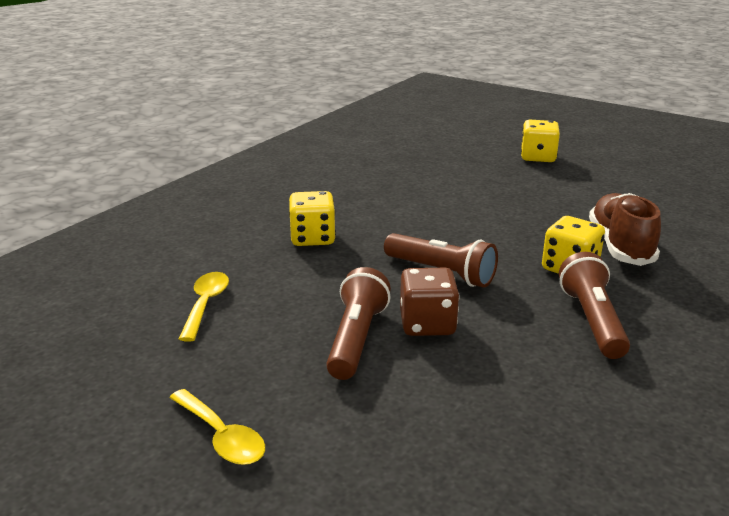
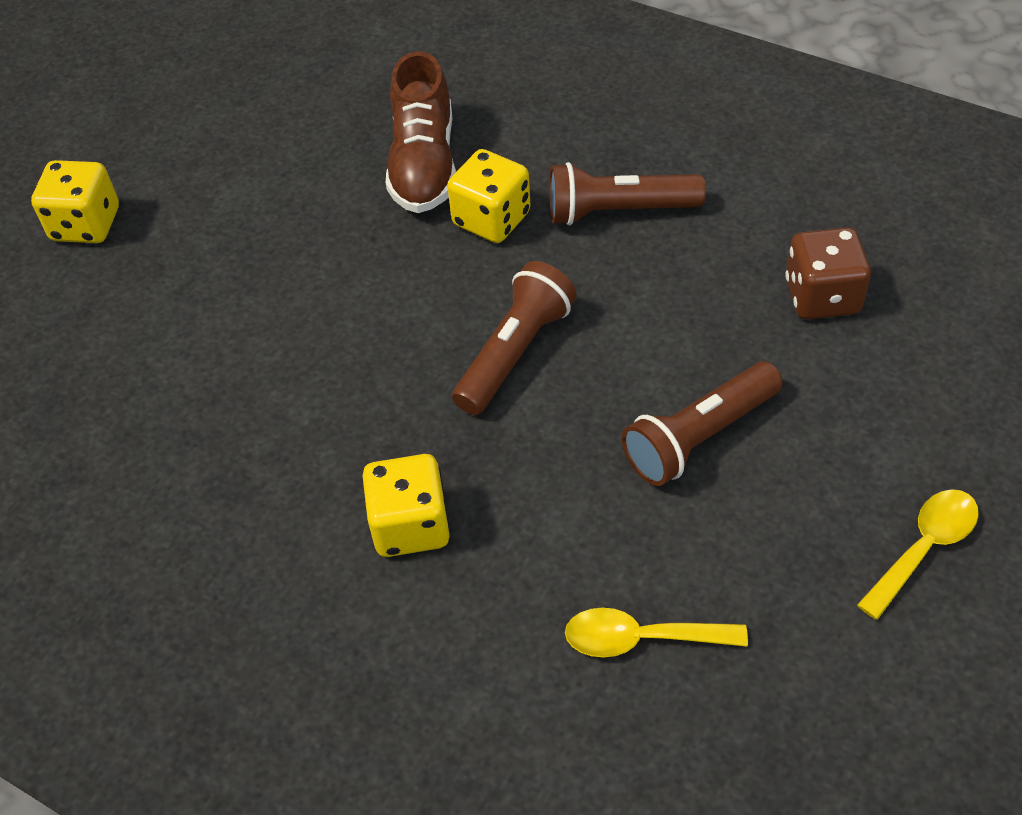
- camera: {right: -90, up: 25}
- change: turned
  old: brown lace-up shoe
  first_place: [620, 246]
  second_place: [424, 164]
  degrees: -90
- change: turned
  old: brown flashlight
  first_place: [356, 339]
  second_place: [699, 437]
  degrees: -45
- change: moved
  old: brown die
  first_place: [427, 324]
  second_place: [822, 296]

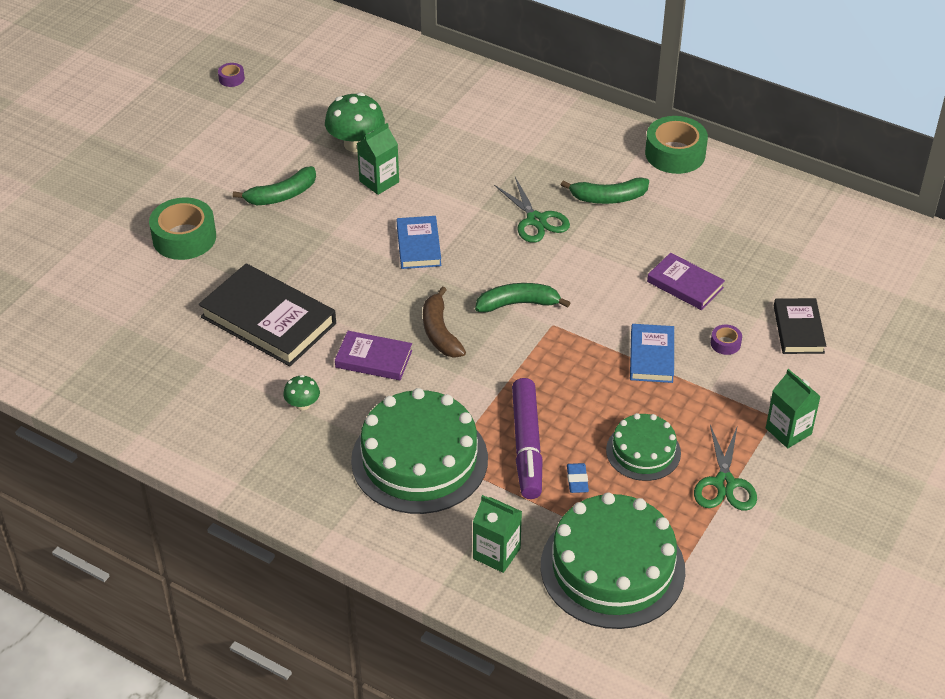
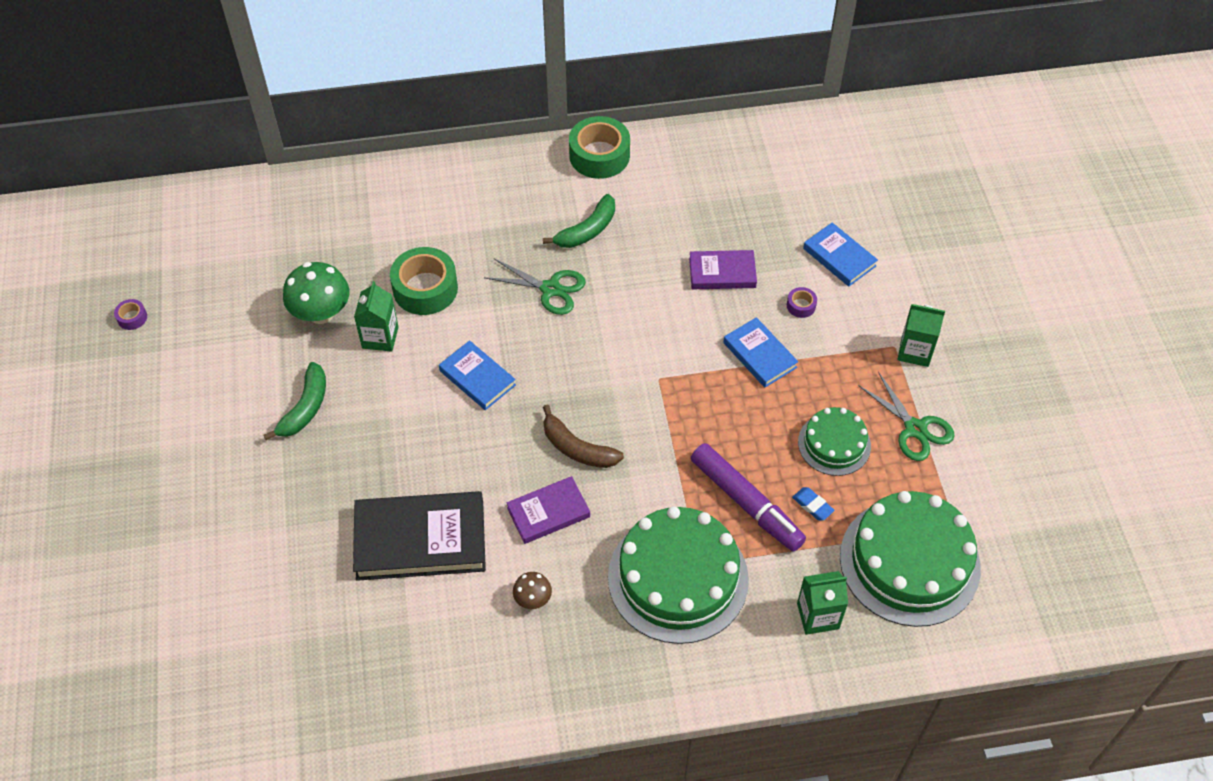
- camera: {right: -40, up: 10}
- change: moved
  old: green roll of tape
  first_place: [184, 237]
  second_place: [425, 288]
- change: removed
  old: green banana fruit
  first_place: [518, 304]
- change: recoloured
  old: black book
  new: royal blue book
  first_place: [798, 329]
  second_place: [839, 257]
- change: recoloured
  old: green toadstool
  new: brown toadstool
  first_place: [302, 404]
  second_place: [533, 599]

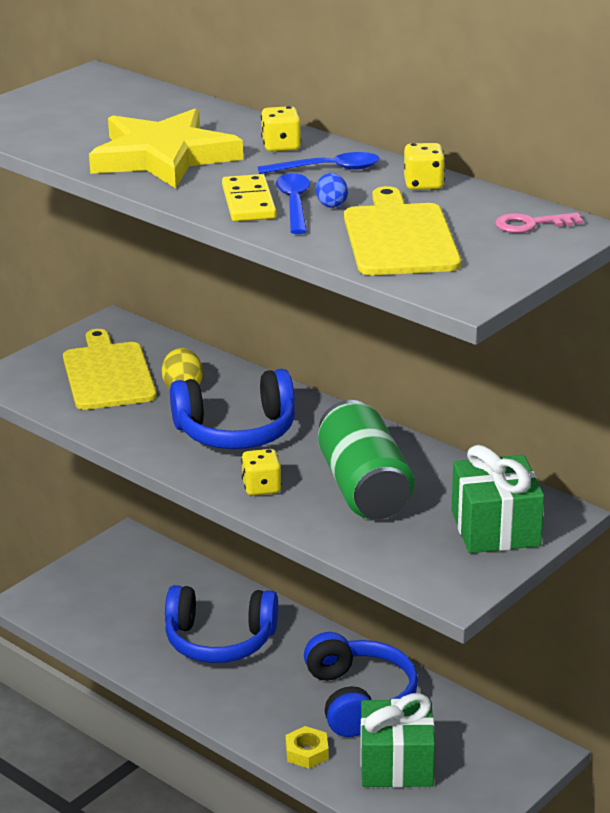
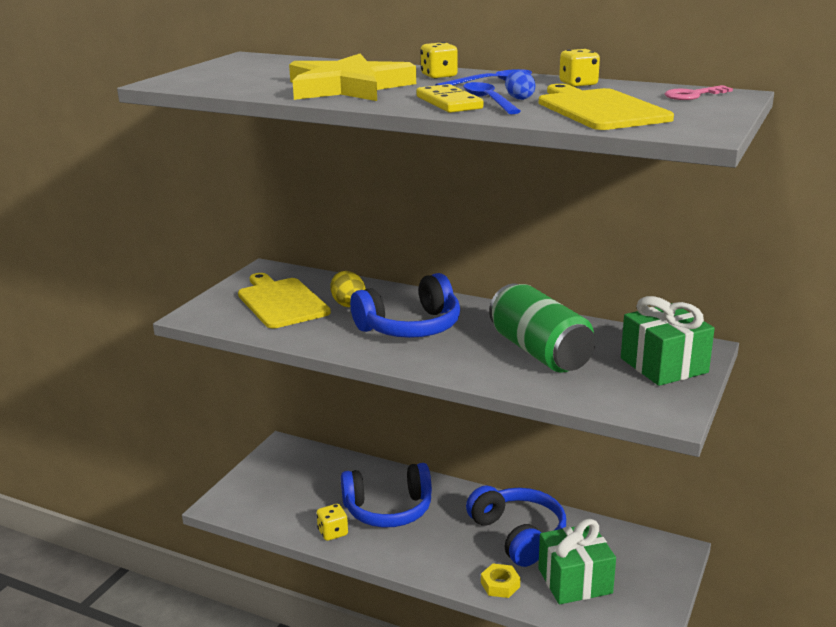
- camera: {right: -15, up: -5}
- change: moved
  old: yellow die
  first_place: [261, 487]
  second_place: [333, 532]

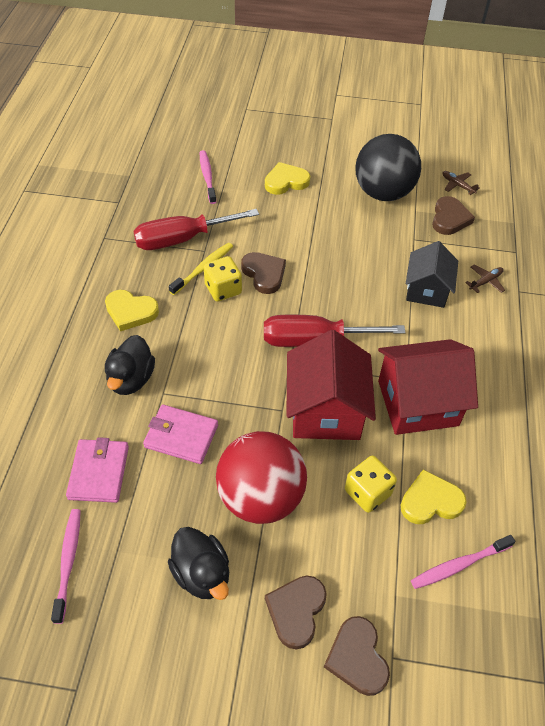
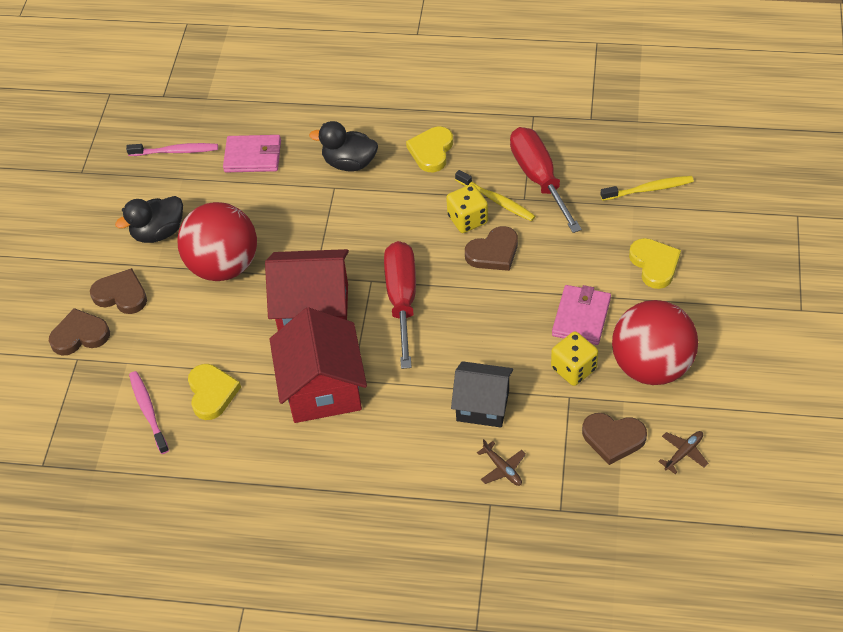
- camera: {right: 95, up: 0}
- change: recoloured
  old: black sphere
  new: red sphere
  first_place: [383, 193]
  second_place: [651, 366]
- change: recoloured
  old: rosy toothbrush
  new: yellow toothbrush
  first_place: [207, 177]
  second_place: [649, 189]
- change: moved
  old: rosy card wallet
  first_place: [181, 436]
  second_place: [581, 317]
- change: moved
  old: yellow die
  first_place: [367, 492]
  second_place: [573, 369]

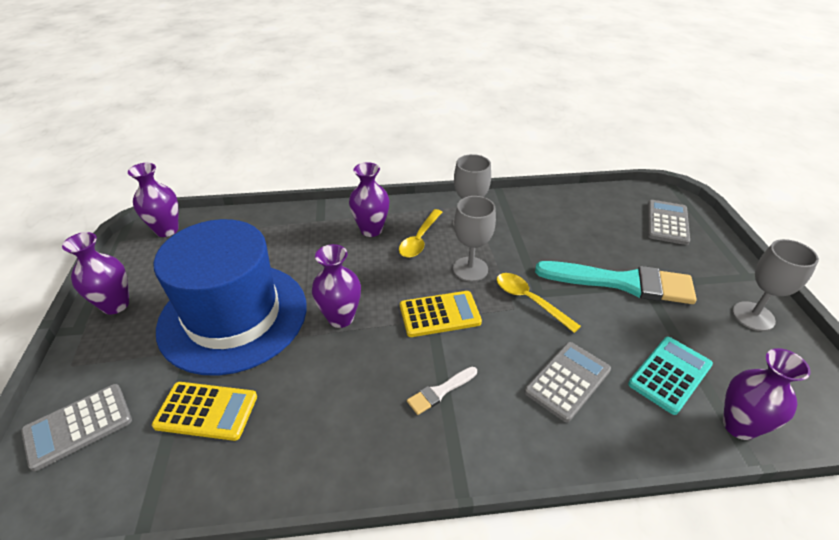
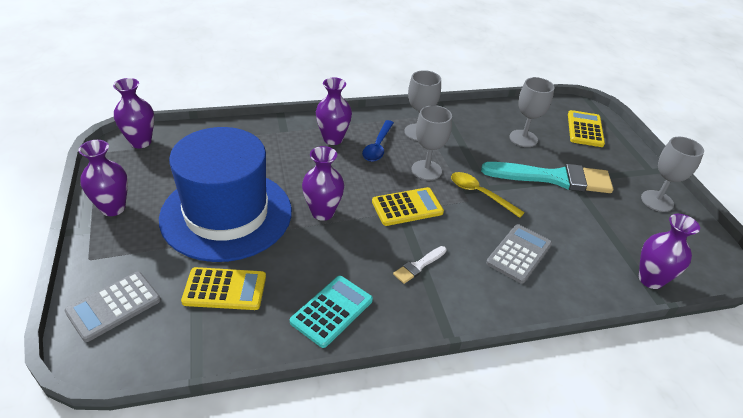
- camera: {right: -10, up: 0}
- change: recoloured
  old: ash-grey calculator
  new: yellow calculator
  first_place: [667, 222]
  second_place: [585, 129]
- change: recoloured
  old: yellow tablespoon
  new: royal blue tablespoon
  first_place: [419, 239]
  second_place: [377, 146]
- change: moved
  old: teal calculator
  first_place: [669, 374]
  second_place: [331, 311]
- change: added
  new: ash-grey chalice
  second_place: [523, 138]

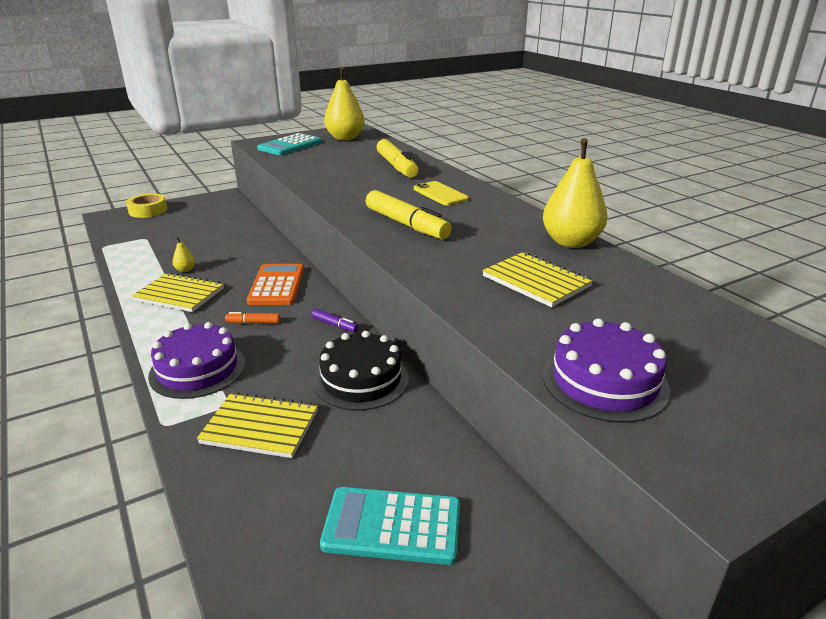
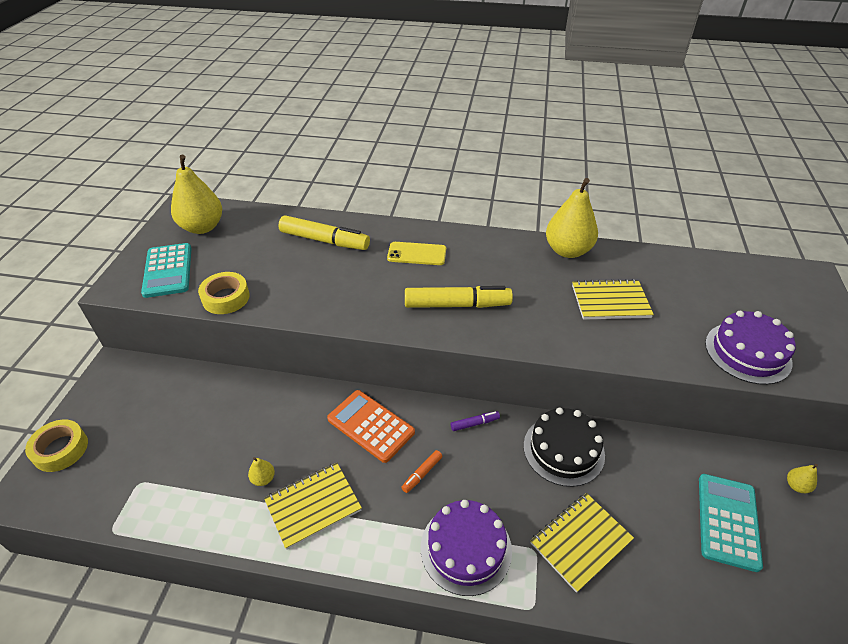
- camera: {right: -50, up: 15}
- change: turned
  old: teal calculator
  first_place: [392, 526]
  second_place: [727, 521]
  degrees: 150
- change: added
  new: yellow roll of tape
  second_place: [226, 298]
- change: added
  new: yellow toy pear
  second_place: [796, 486]

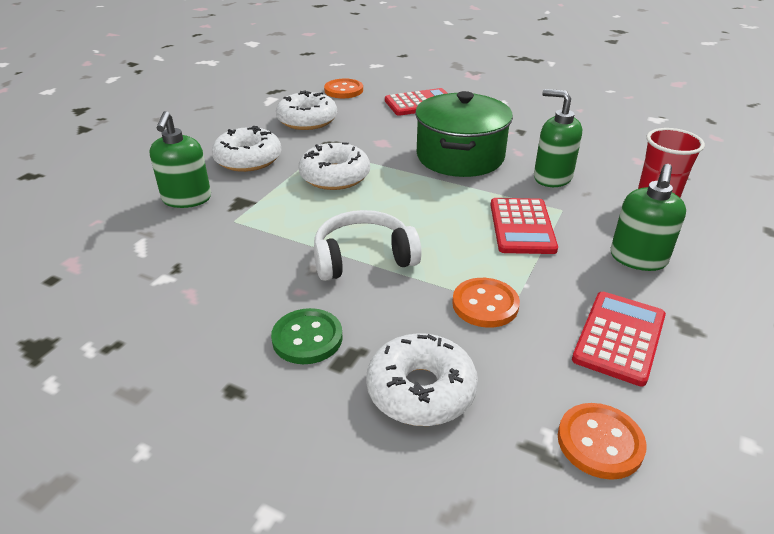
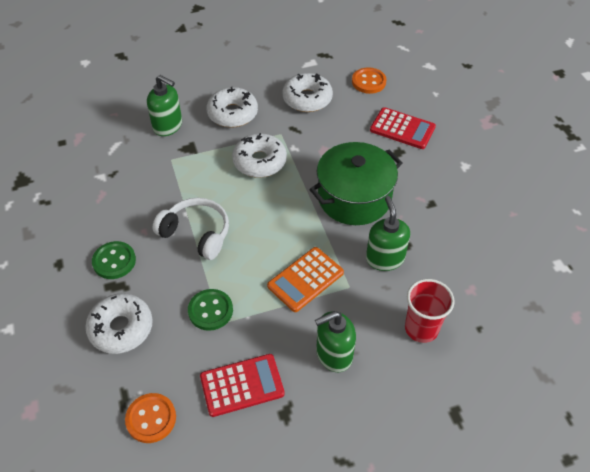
- camera: {right: 45, up: 15}
- change: turned
  old: green soap pump
  first_place: [186, 199]
  second_place: [168, 126]
  degrees: -105
- change: recoloured
  old: red calculator
  new: bright orange calculator
  first_place: [522, 226]
  second_place: [305, 279]
- change: recoloured
  old: bright orange shirt button
  new: green shirt button
  first_place: [485, 304]
  second_place: [210, 310]

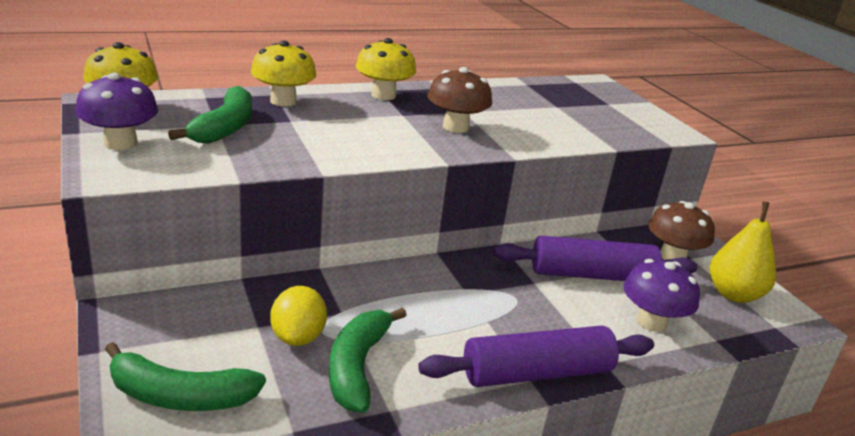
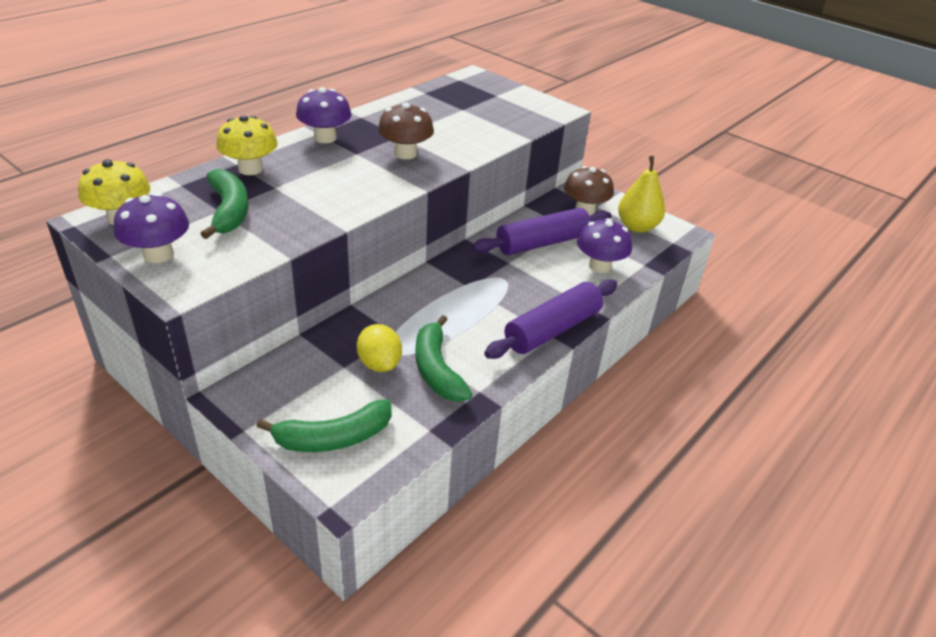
- camera: {right: -25, up: 10}
- change: recoloured
  old: yellow toadstool
  new: violet toadstool
  first_place: [383, 95]
  second_place: [325, 138]

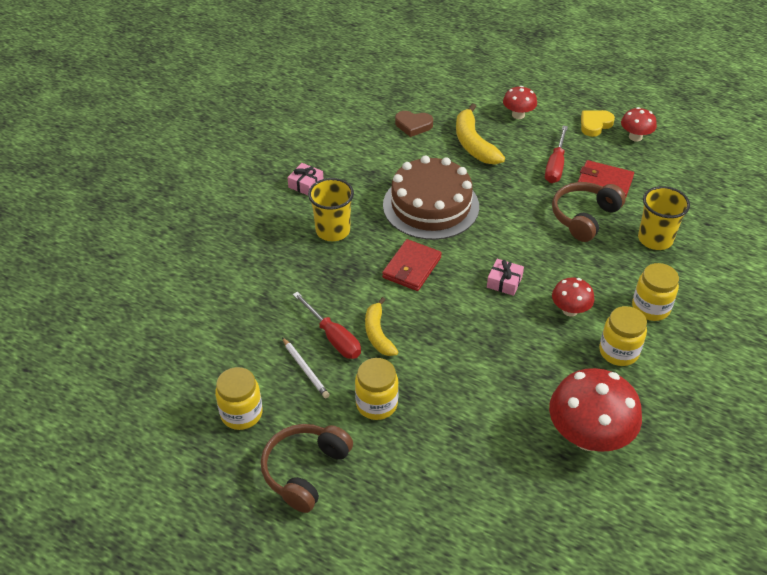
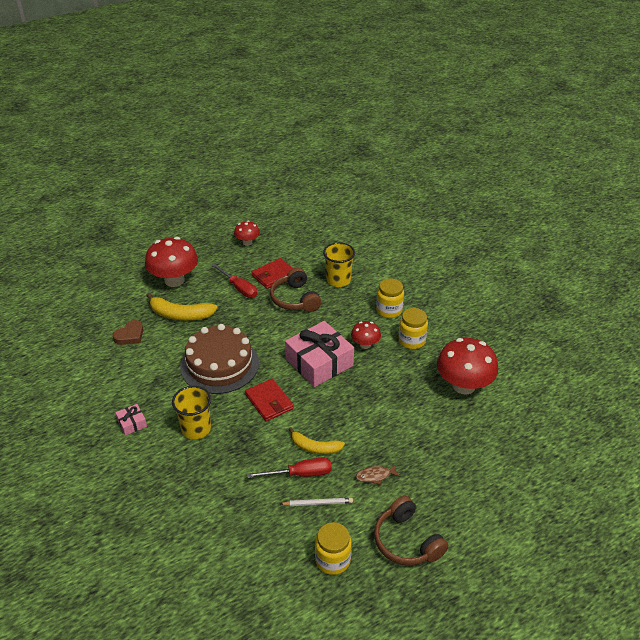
- camera: {right: -60, up: -5}
- change: resized
  old: red toadstool
  first_place: [518, 115]
  second_place: [174, 280]
  factor: 1.91
- change: removed
  old: yellow heart shape
  first_place: [595, 125]
- change: resized
  old: rosy wrapped gift
  first_place: [504, 282]
  second_place: [319, 362]
  factor: 2.29
- change: replaced
  old: yellow jam jar
  new: brown toy fish
  first_place: [376, 404]
  second_place: [375, 476]

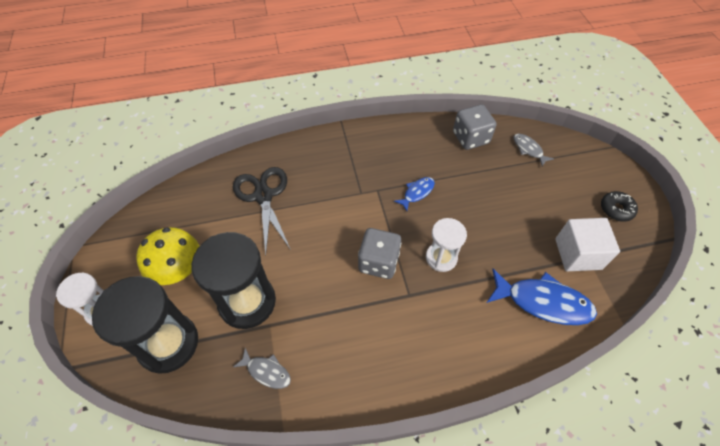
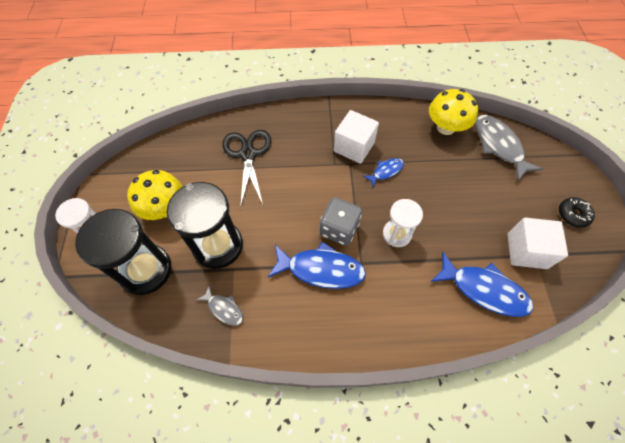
- camera: {right: 10, up: 5}
- change: replaced
  old: ash-grey die
  new: yellow toadstool
  first_place: [470, 138]
  second_place: [445, 127]
- change: resized
  old: ash-grey toy fish
  first_place: [528, 149]
  second_place: [499, 146]
  factor: 1.89
- change: added
  new: white cube
  second_place: [354, 147]
- change: added
  new: royal blue toy fish
  second_place: [321, 269]

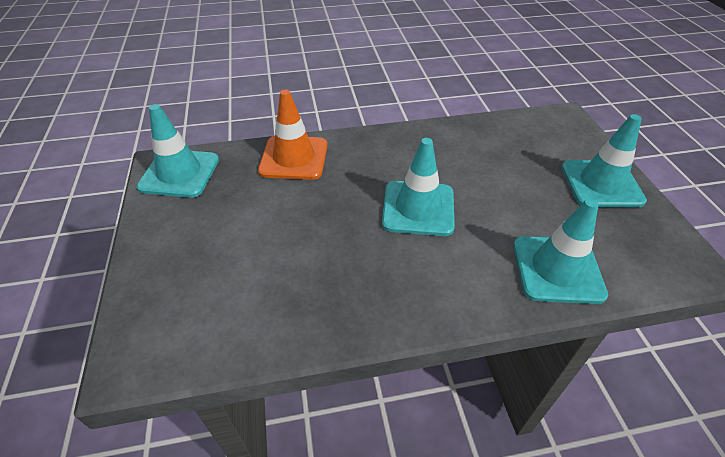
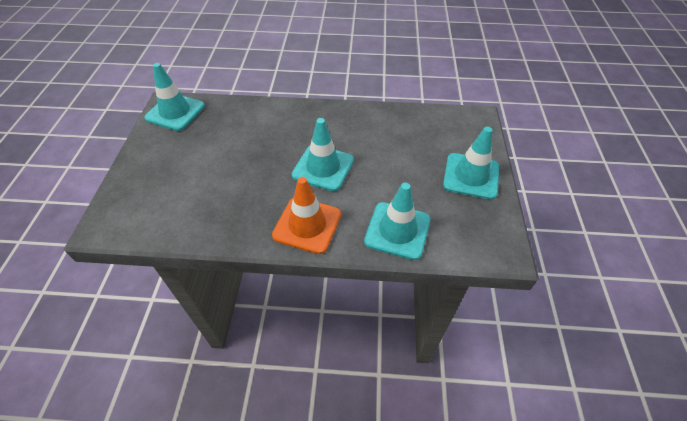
- camera: {right: 15, up: 5}
- change: moved
  old: bright orange traffic cone
  first_place: [294, 158]
  second_place: [307, 225]

